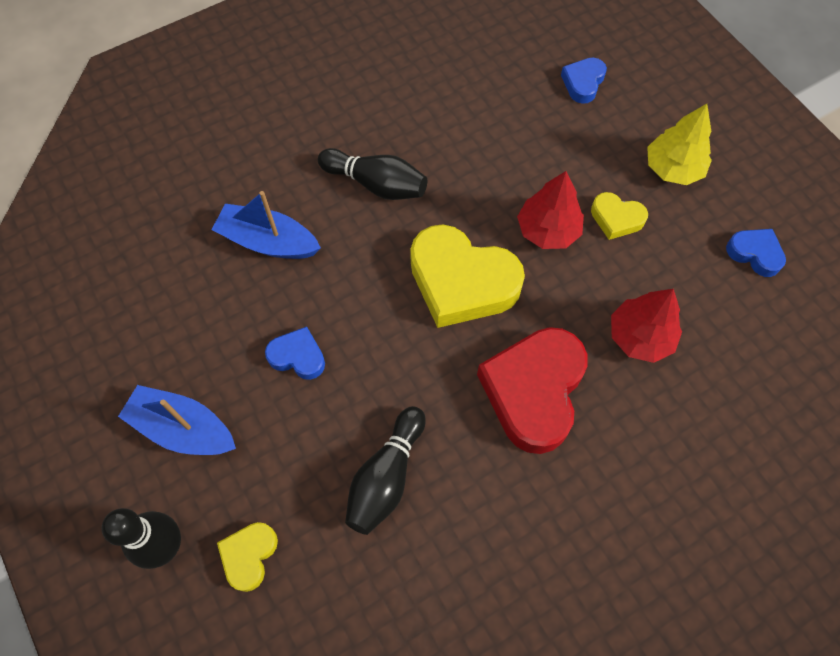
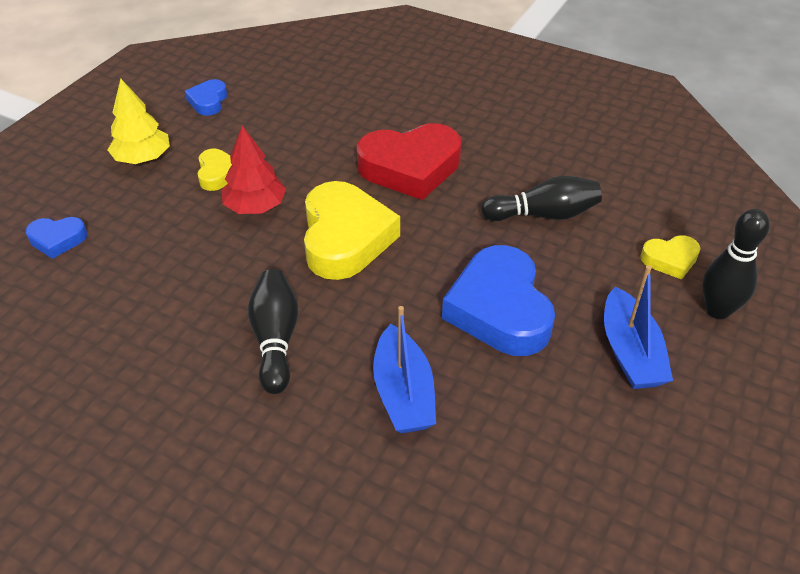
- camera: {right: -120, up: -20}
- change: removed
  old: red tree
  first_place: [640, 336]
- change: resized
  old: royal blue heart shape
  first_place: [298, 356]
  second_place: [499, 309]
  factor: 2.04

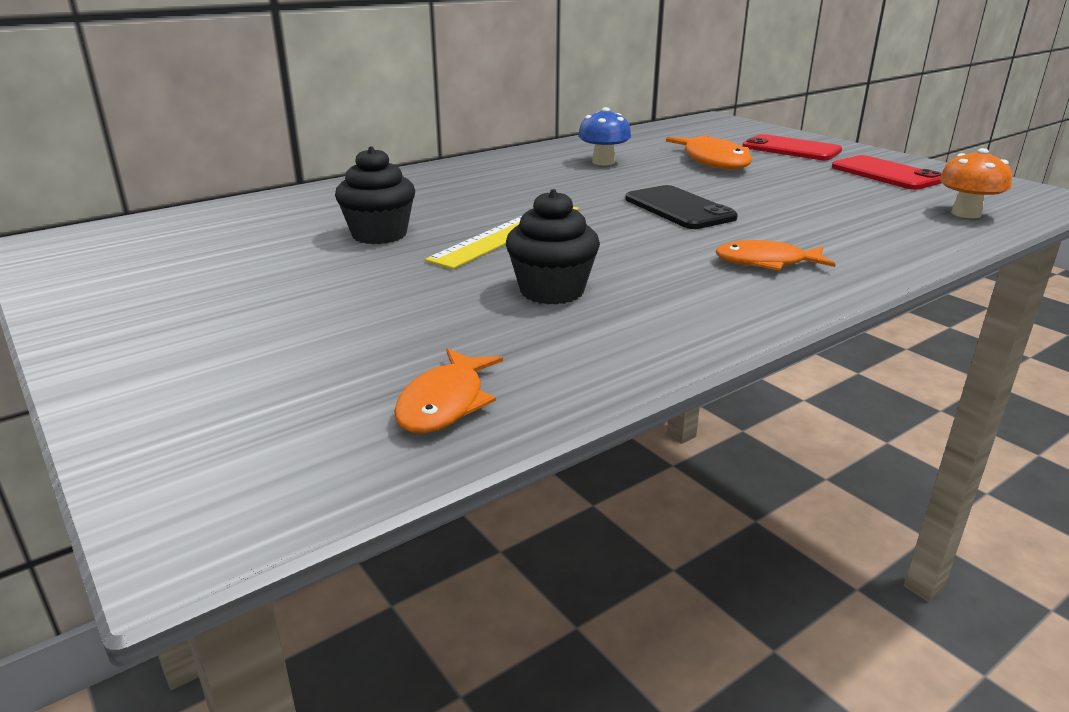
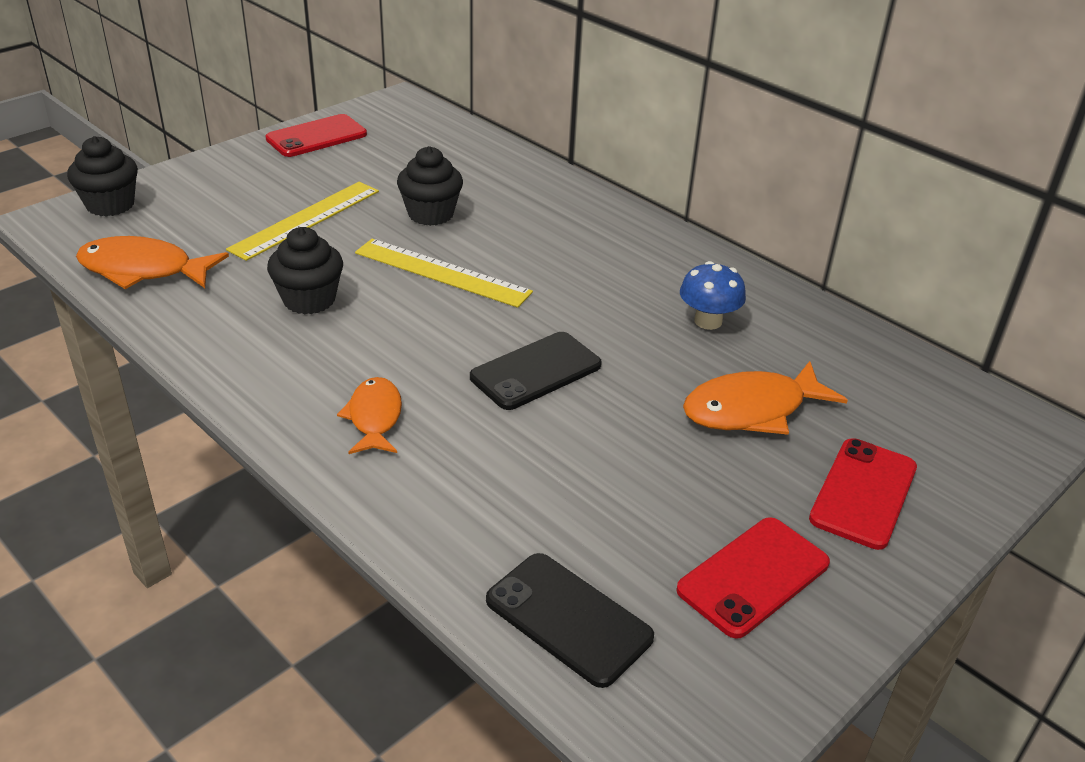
- camera: {right: 80, up: 10}
- change: replaced
  old: bright orange toadstool
  new: black phone
  first_place: [966, 213]
  second_place: [568, 619]
- change: resized
  old: bright orange toy fish
  first_place: [445, 403]
  second_place: [143, 270]
  factor: 1.53
- change: added
  new: red phone
  second_place: [316, 137]
- change: added
  new: black fairy cake
  second_place: [110, 205]
- change: added
  new: yellow measuring stick
  second_place: [306, 220]

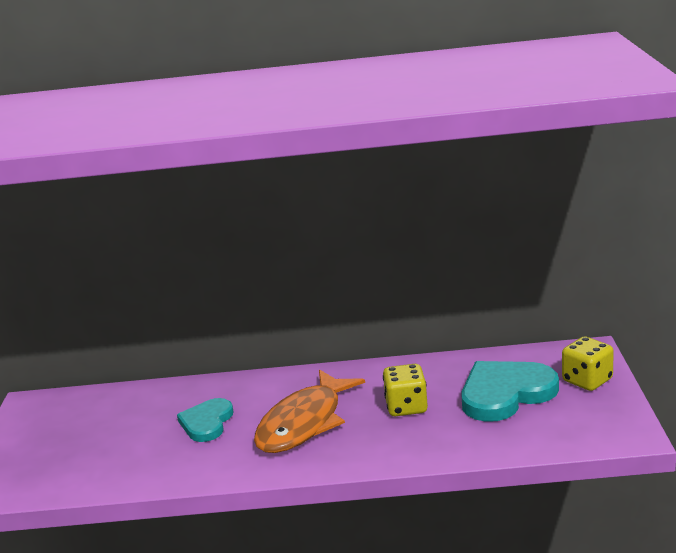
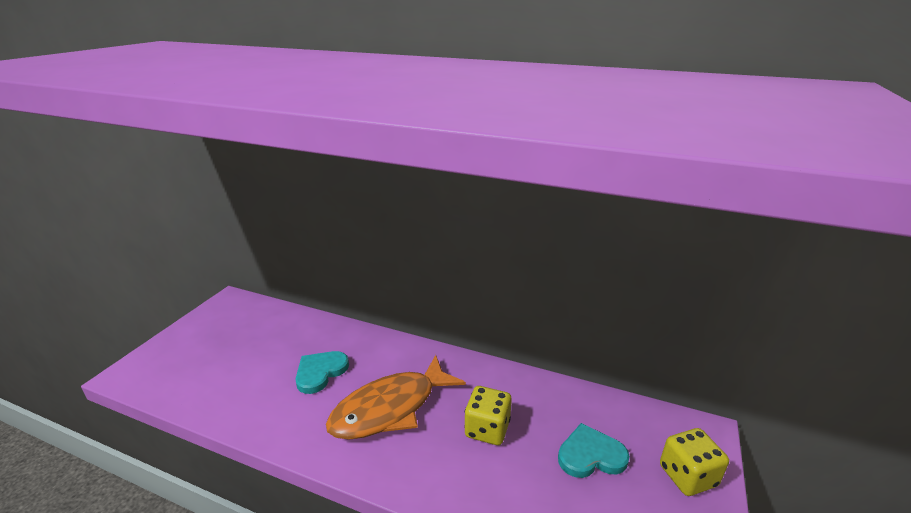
- camera: {right: 20, up: 5}
- change: resized
  old: teal heart shape
  first_place: [505, 393]
  second_place: [590, 455]
  factor: 0.62

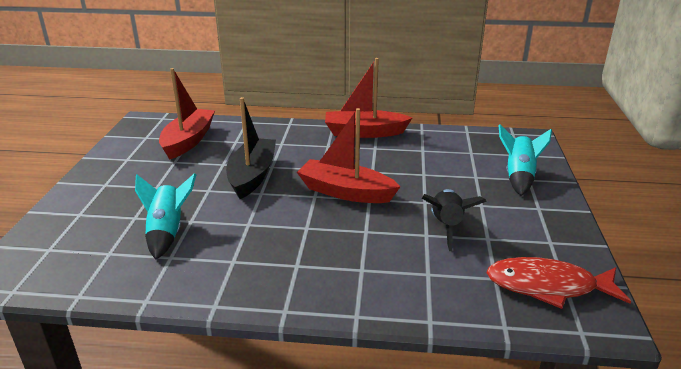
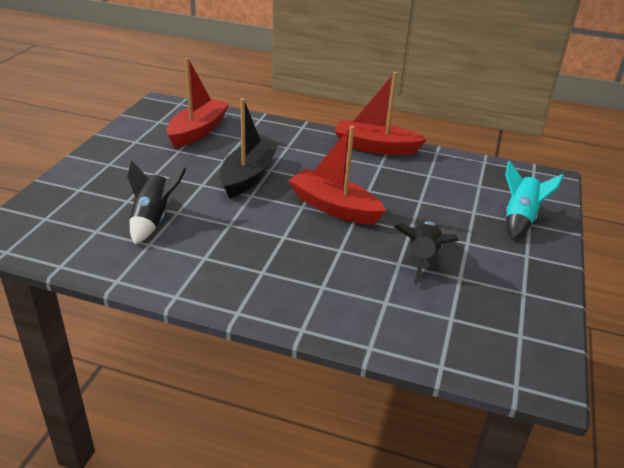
- camera: {right: 10, up: 5}
- change: recoloured
  old: teal rocket
  new: black rocket
  first_place: [167, 232]
  second_place: [153, 220]
- change: removed
  old: red toy fish
  first_place: [547, 286]

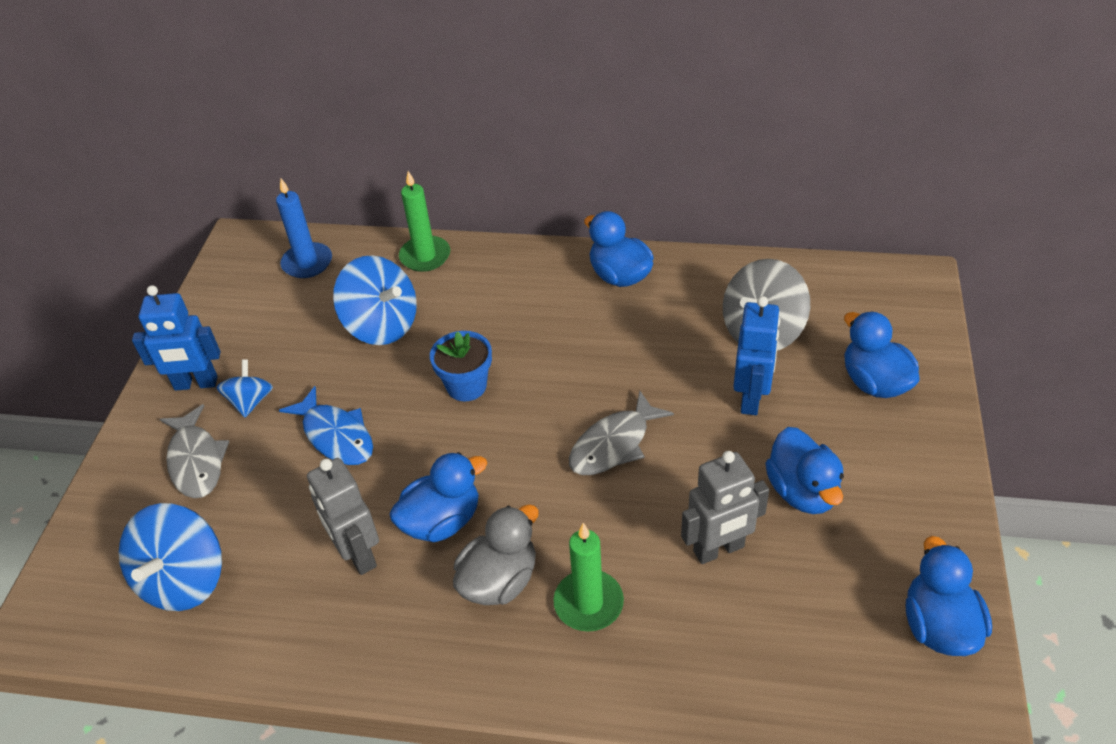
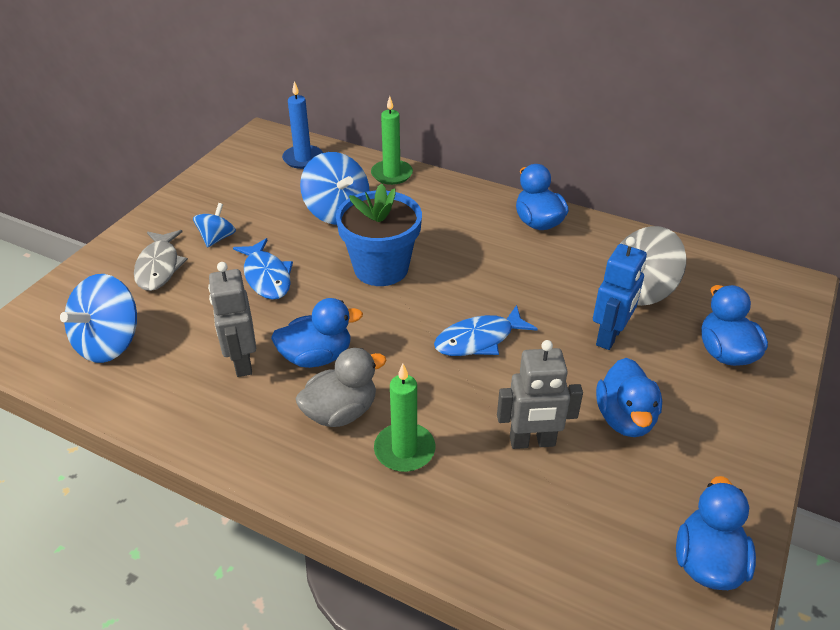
- camera: {right: 15, up: -5}
- change: removed
  old: royal blue robot
  first_place: [196, 384]
- change: resized
  old: royal blue potted plant
  first_place: [466, 386]
  second_place: [381, 268]
  factor: 1.63
- change: recoloured
  old: ash-grey toy fish
  new: royal blue toy fish
  first_place: [614, 444]
  second_place: [479, 340]

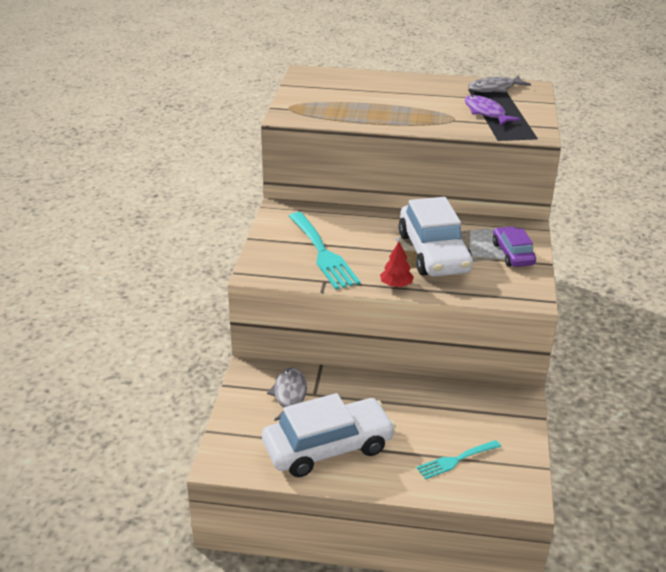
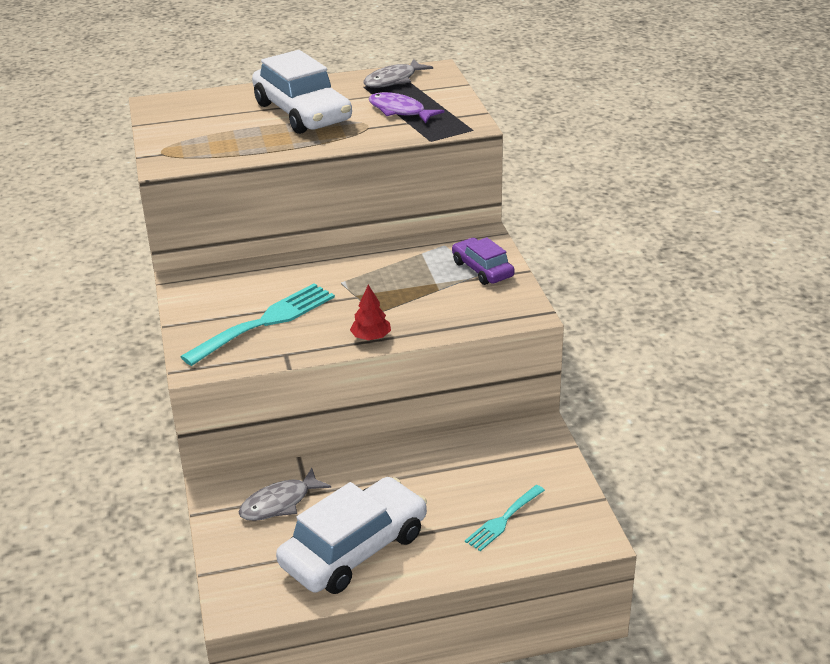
- camera: {right: -20, up: 0}
- change: moved
  old: white car
  first_place: [433, 253]
  second_place: [302, 112]
- change: turned
  old: teal dinner fork
  first_place: [323, 253]
  second_place: [265, 322]
  degrees: -90
- change: turned
  old: ash-grey toy fish
  first_place: [290, 395]
  second_place: [279, 503]
  degrees: -105

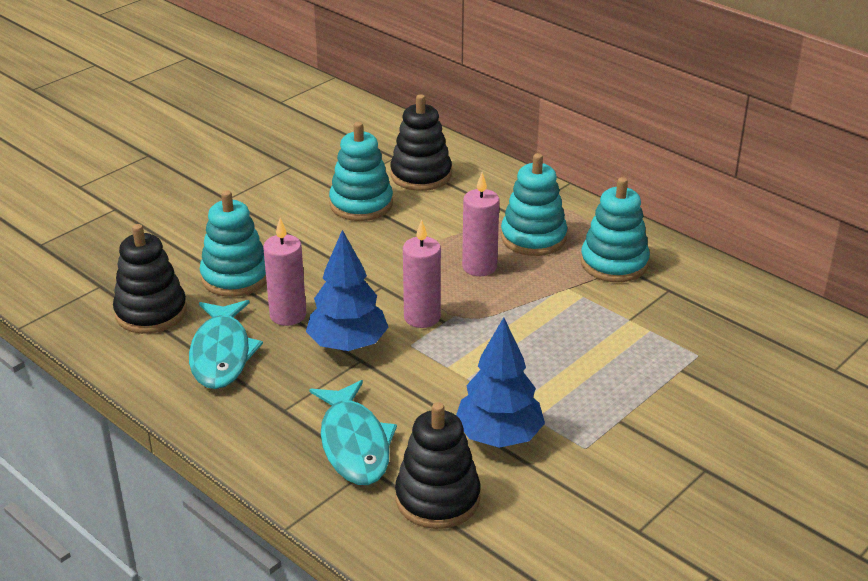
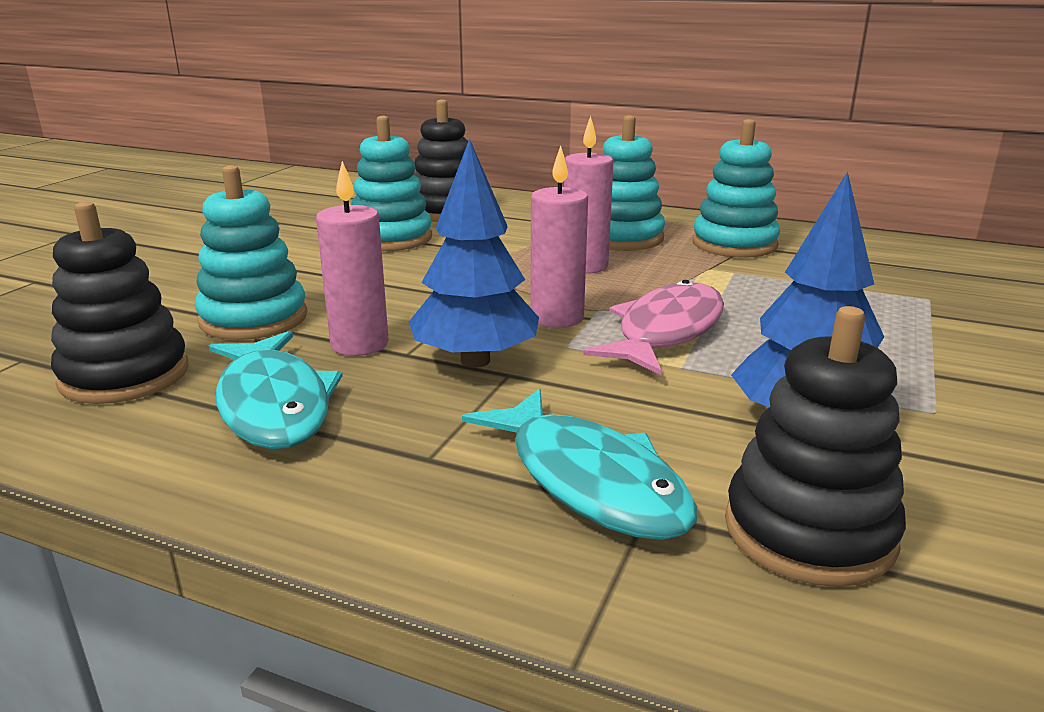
- camera: {right: -20, up: -10}
- change: added
  new: rosy toy fish
  second_place: [666, 331]

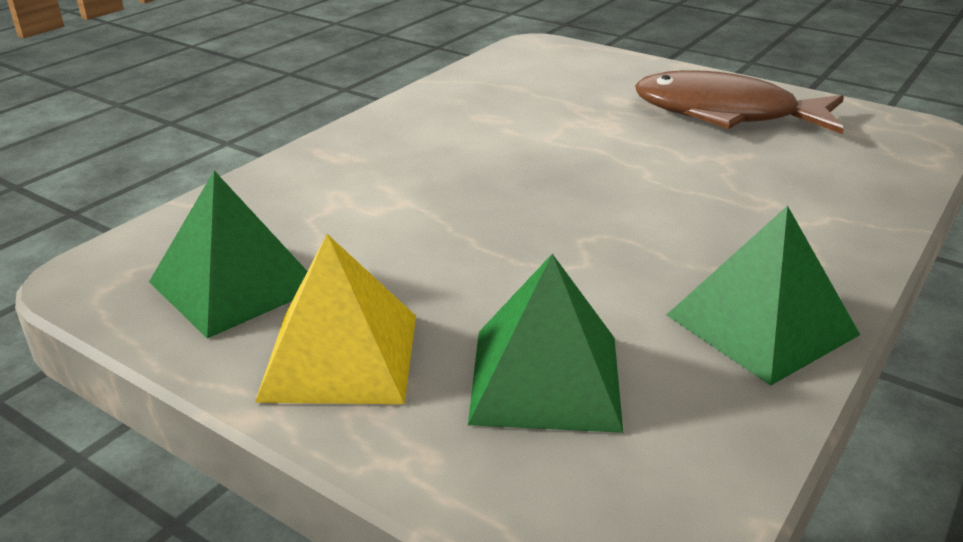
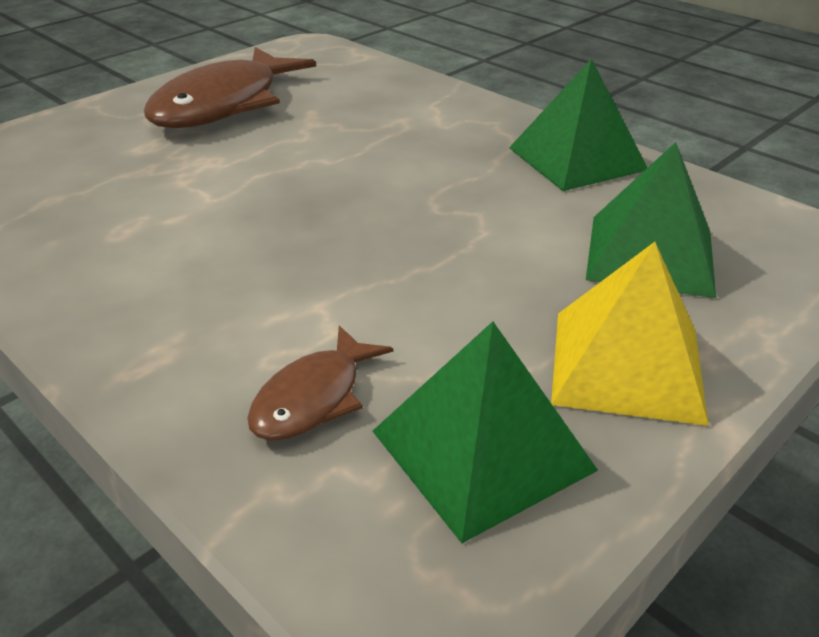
- camera: {right: -80, up: 5}
- change: added
  new: brown toy fish
  second_place: [313, 398]

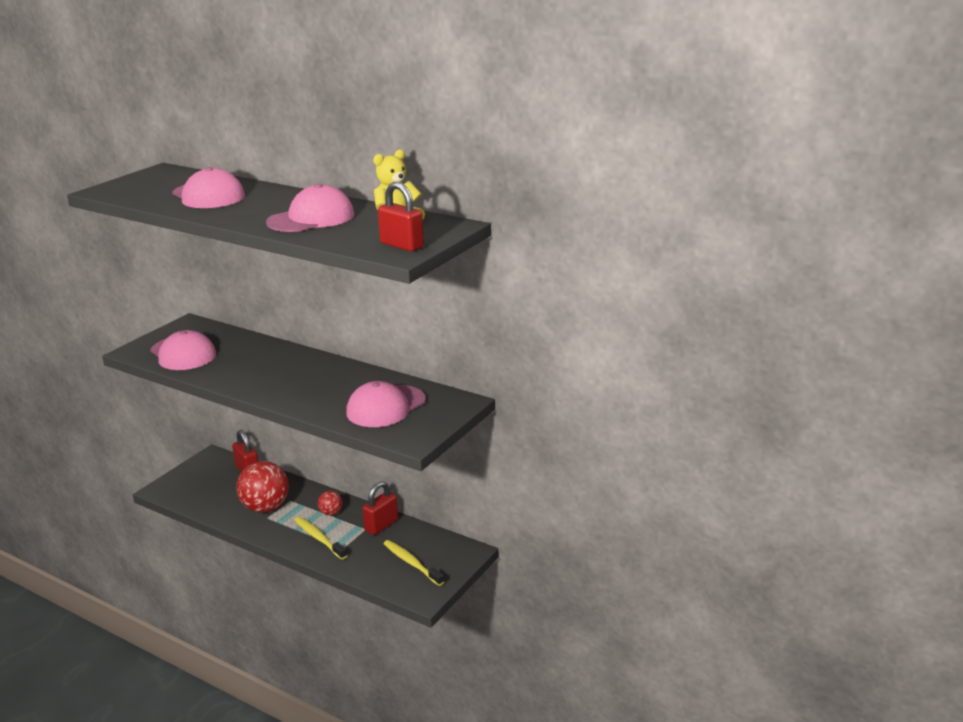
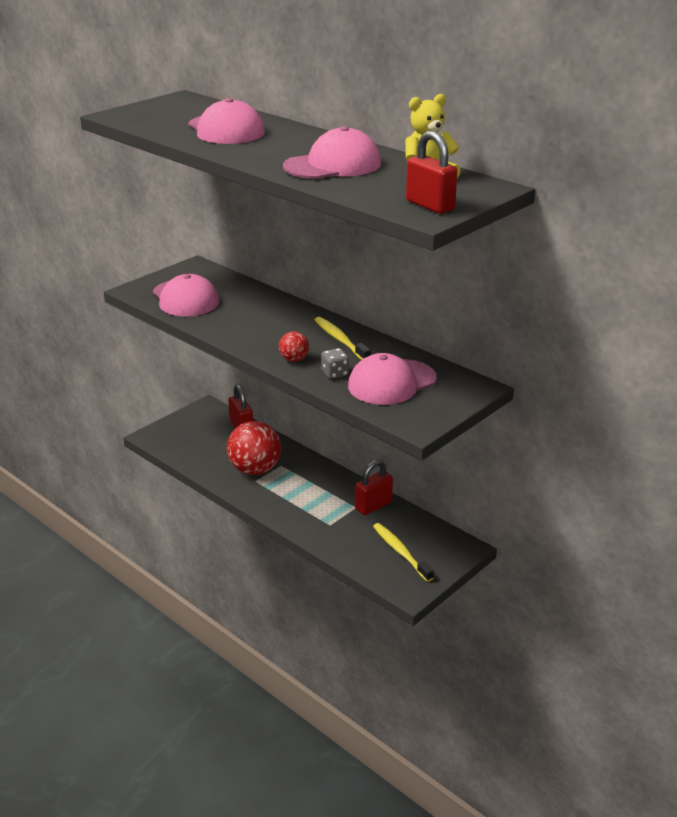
- camera: {right: 10, up: 5}
- change: moved
  old: red sphere
  first_place: [331, 513]
  second_place: [294, 359]
- change: moved
  old: yellow toothbrush
  first_place: [318, 538]
  second_place: [340, 340]
- change: added
  new: ash-grey die
  second_place: [335, 374]

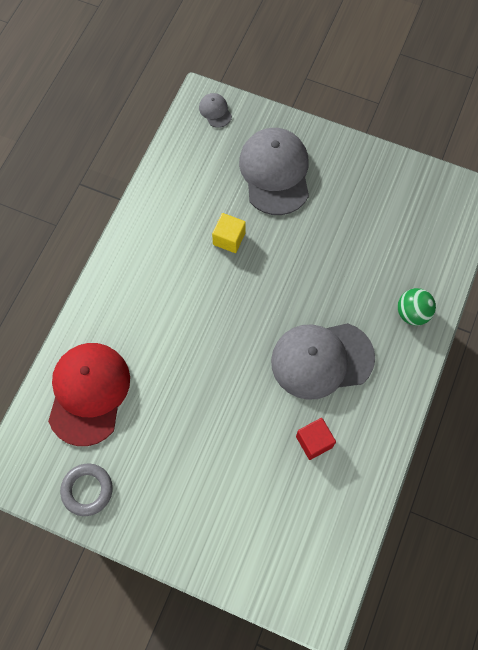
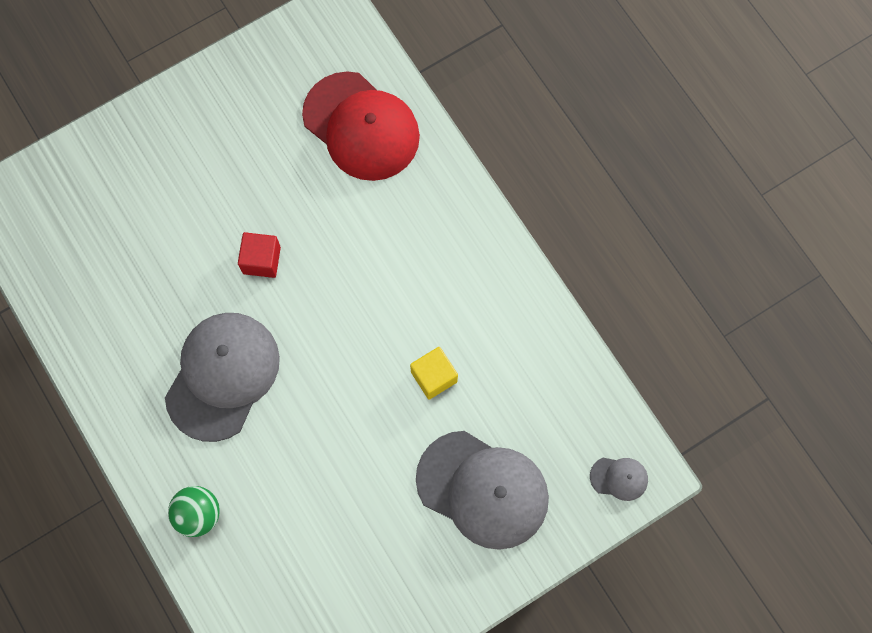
- camera: {right: 125, up: 5}
- change: moved
  old: red cube
  first_place: [314, 441]
  second_place: [261, 260]
- change: removed
  old: ash-grey ring
  first_place: [87, 490]

